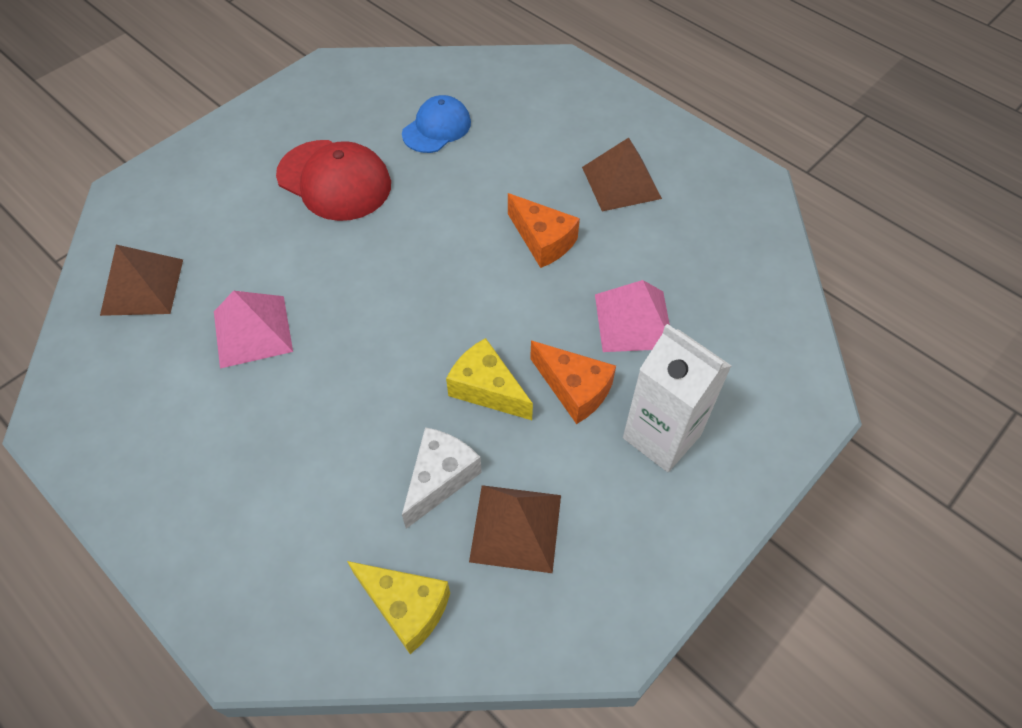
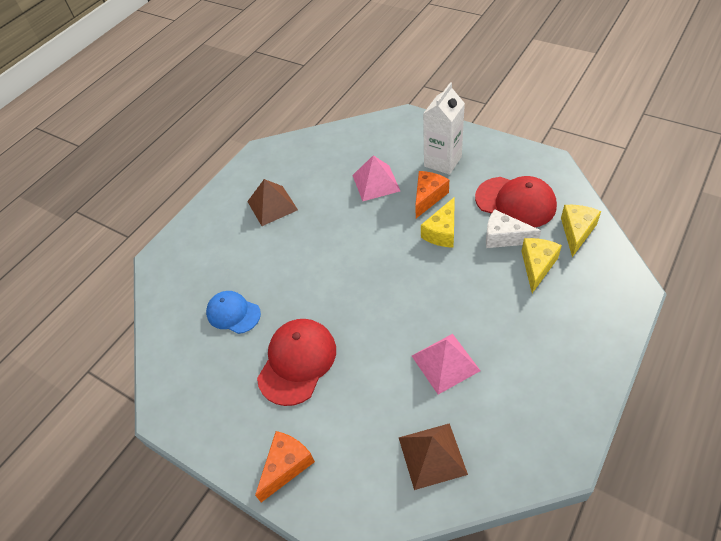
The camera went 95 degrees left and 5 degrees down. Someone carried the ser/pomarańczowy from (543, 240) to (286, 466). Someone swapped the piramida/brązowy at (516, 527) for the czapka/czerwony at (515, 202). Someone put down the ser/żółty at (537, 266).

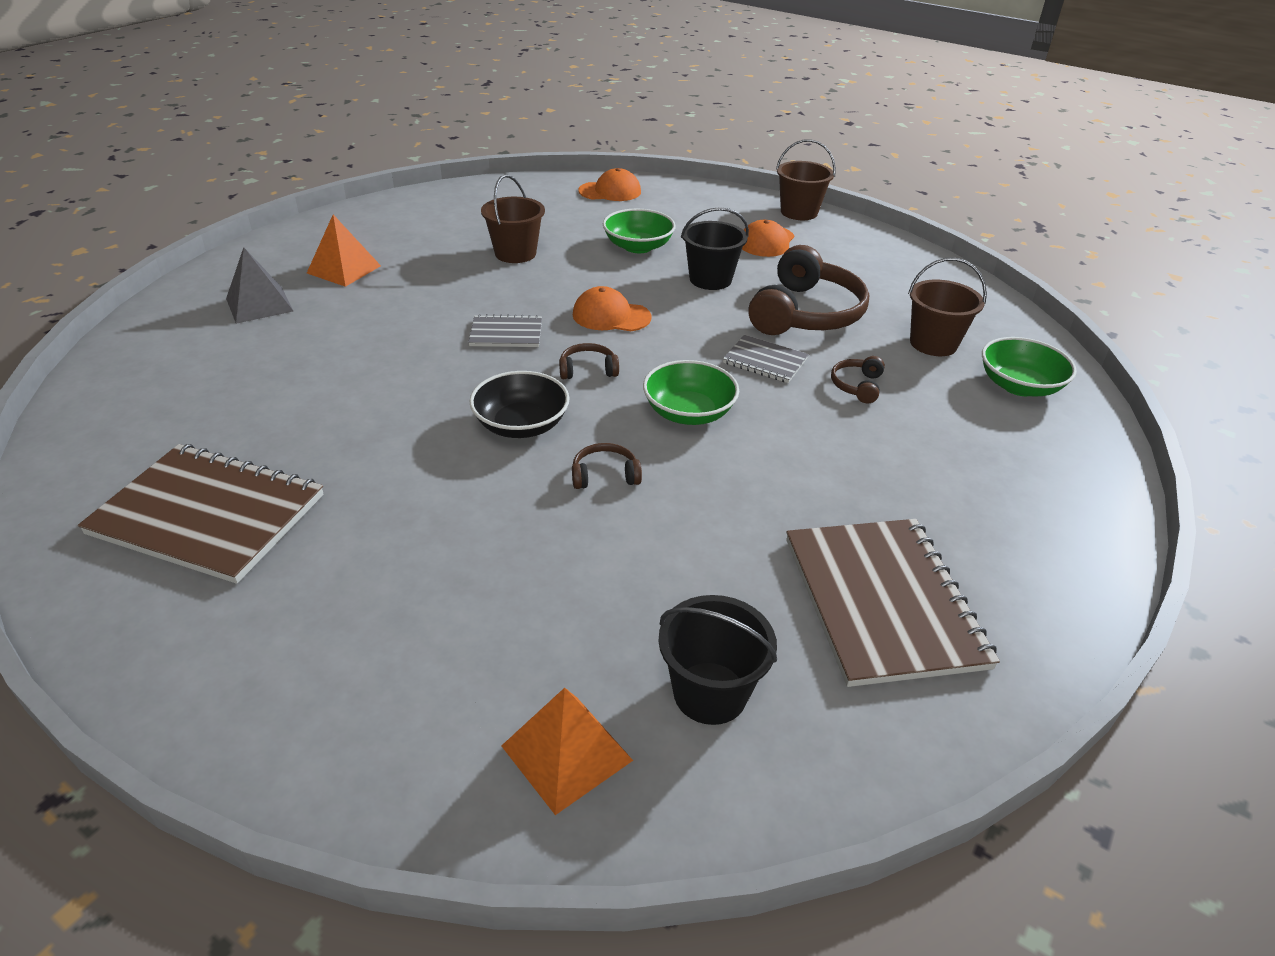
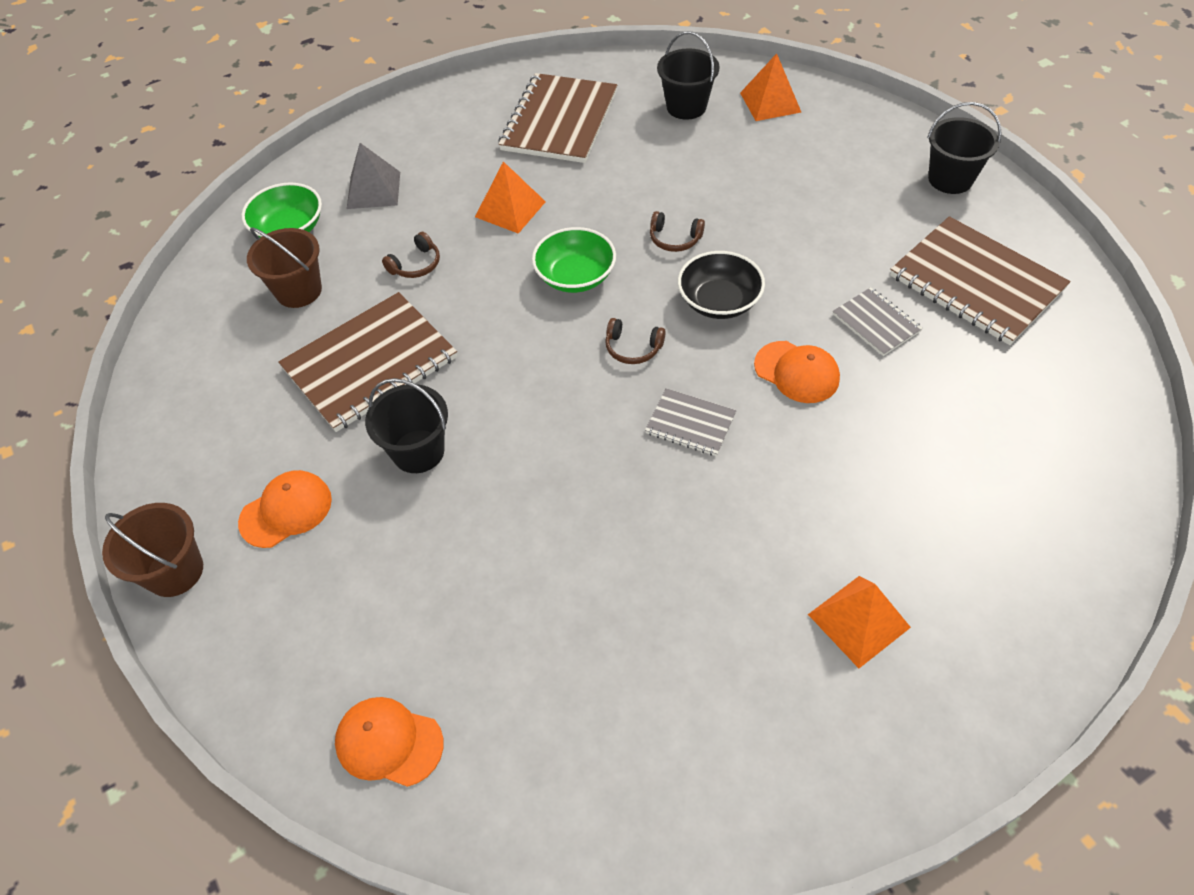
The camera went 150 degrees left and 15 degrees up. Someone took away the wiadro/brązowy at (515, 253). Someone took away the miska/zielony at (638, 246). Someone swapped the słuchawki/brązowy at (806, 313) for the zeszyt/brązowy at (370, 363). Someone carried the piramida/szary from (259, 304) to (373, 190). Someone carried the czapka/pomarańczowy from (611, 316) to (797, 372). Someone carried the zeszyt/szary from (765, 361) to (876, 323). Someone put down the wiadro/czarny at (950, 179). Someone put down the piramida/pomarańczowy at (510, 209).

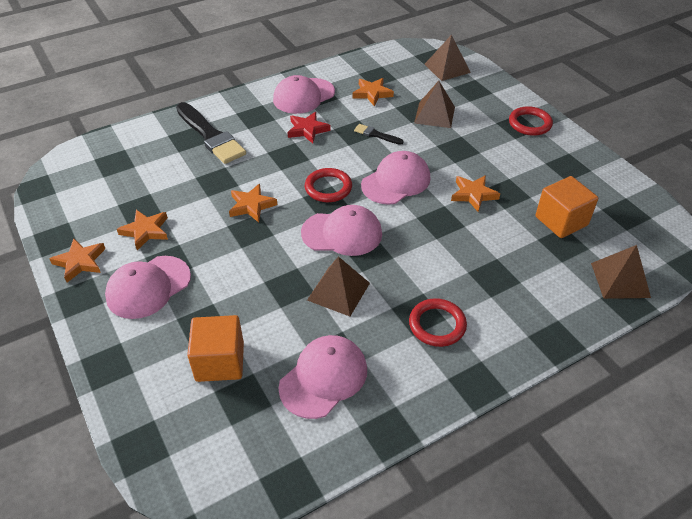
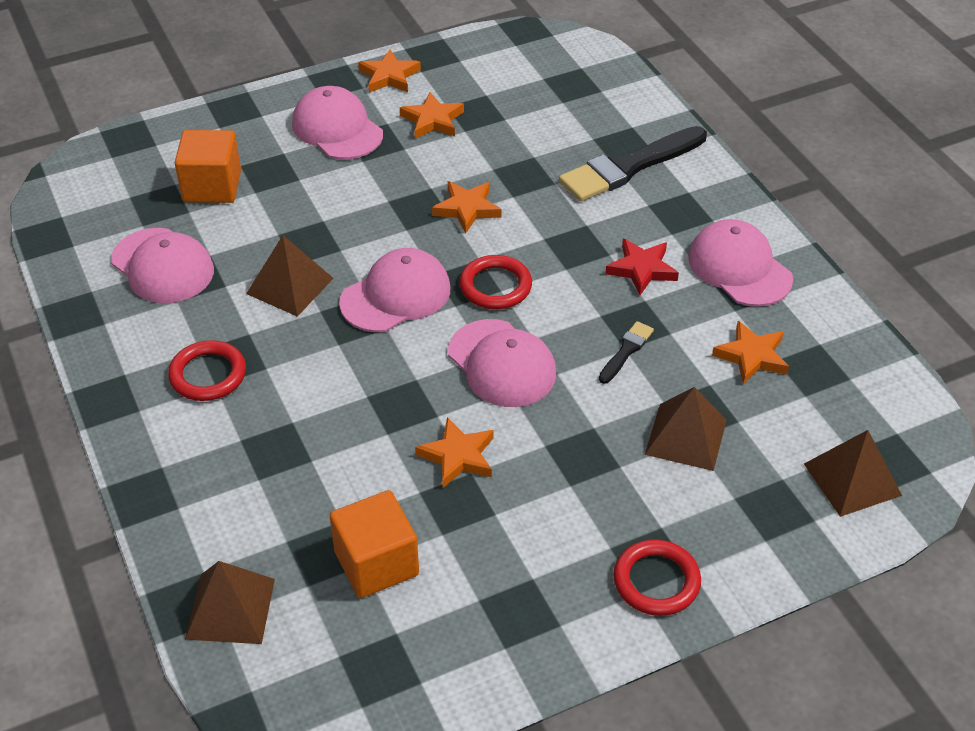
The camera went 95 degrees right and 0 degrees up. Someone rotated the czapka/różowy at (342, 233) by 135 degrees counterclockwise.

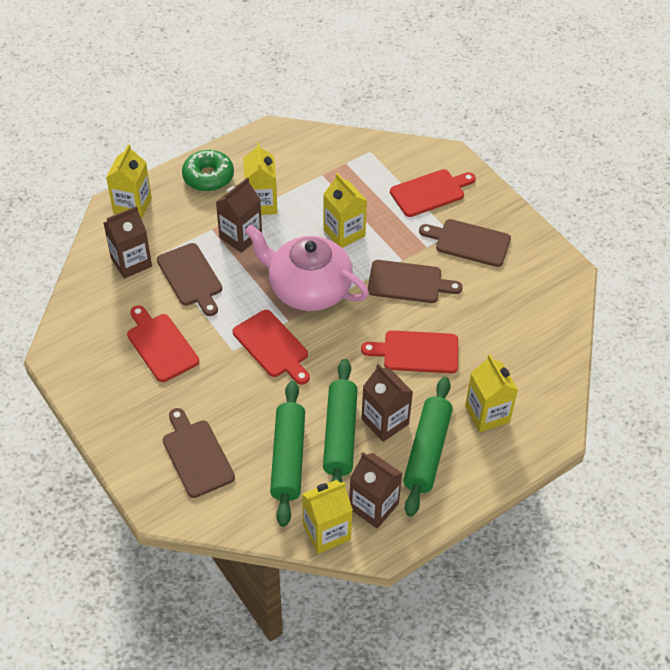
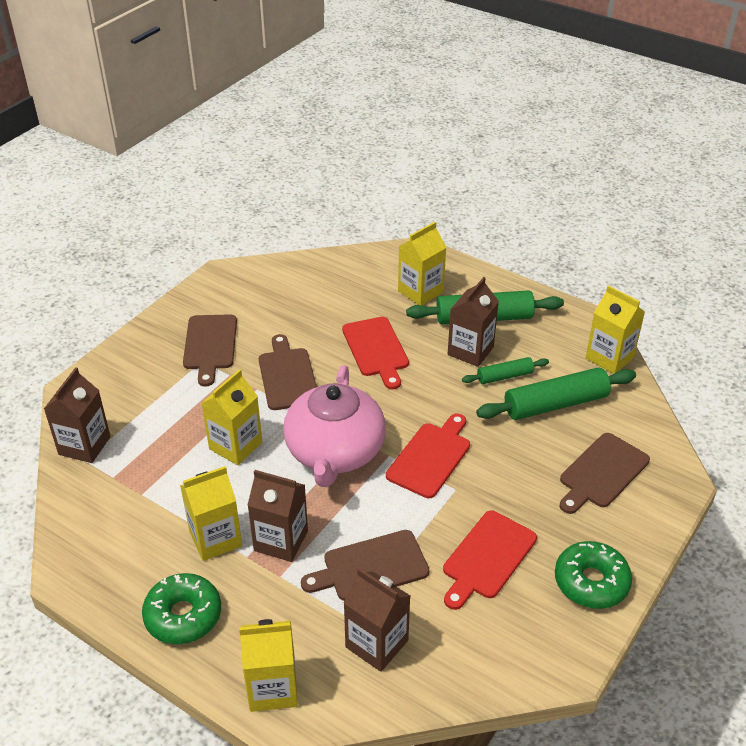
The camera went 110 degrees left and 10 degrees down. Someone took away the deska do krojenia/czerwony at (430, 192). Someone rotated the deska do krojenia/brązowy at (191, 277) by 150 degrees counterclockwise. Someone scaled the wałek do ciasta/zielony at (340, 434) by 0.55. Someone carried the karton mleka/brązowy from (373, 506) to (84, 445). Someone put down the donut/zielony at (591, 582).

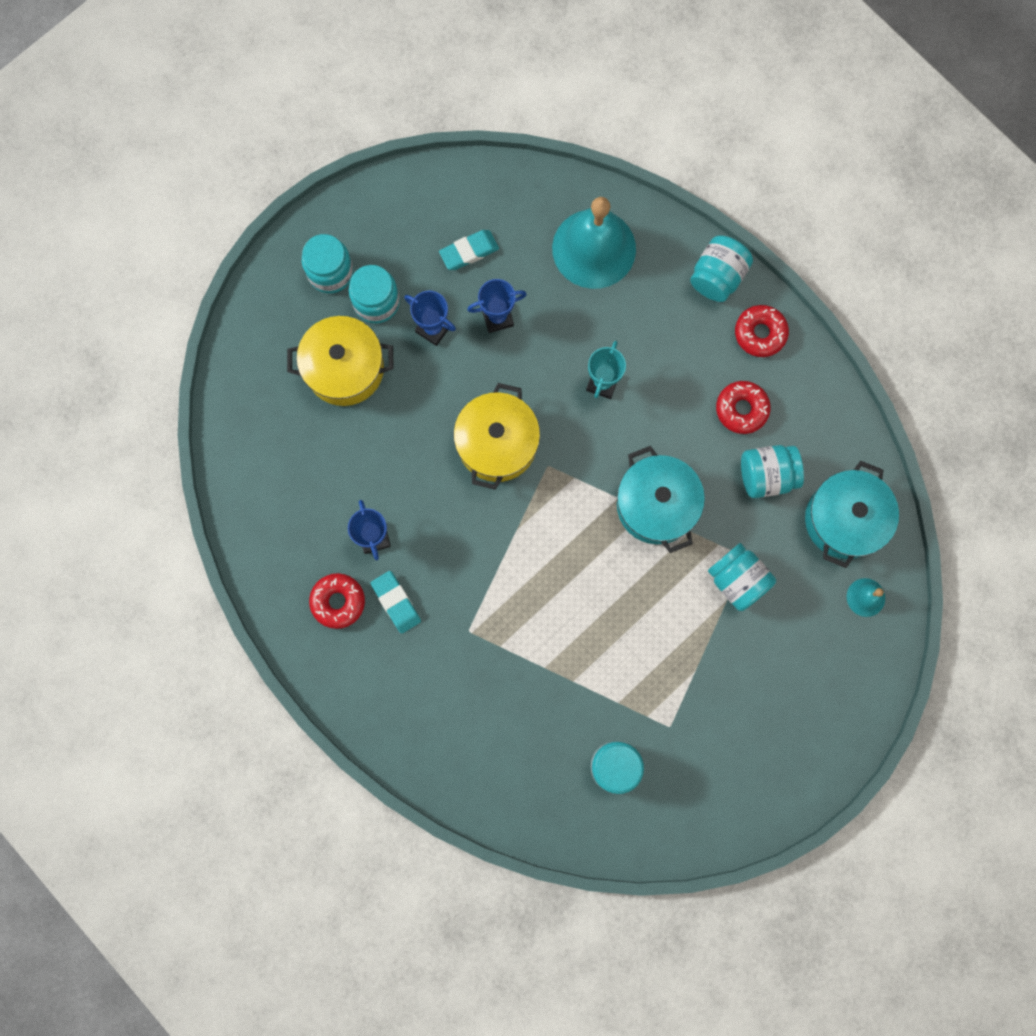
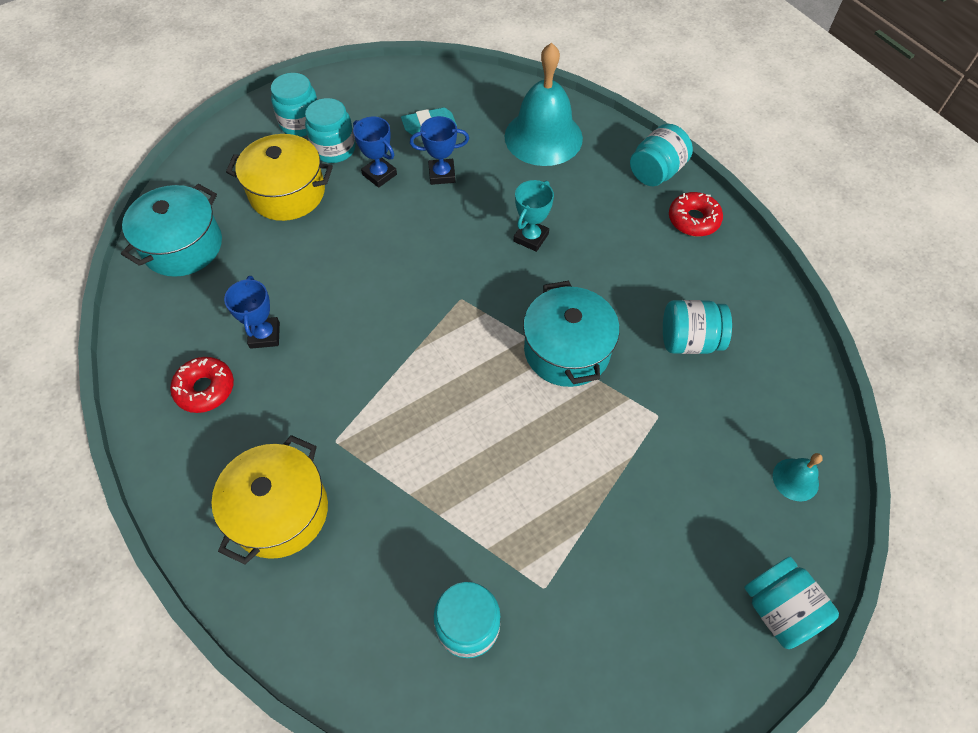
The camera went 10 degrees right and 20 degrees down. Someone took away the donut/czerwony at (741, 409). Someone carried the garnek/żółty from (497, 444) to (280, 511). Someone carried the garnek/turkusowy from (844, 520) to (183, 246). Someone carried the słoik/turkusowy from (737, 580) to (779, 609). Someone took away the gumka do mazania/turkusowy at (396, 602).

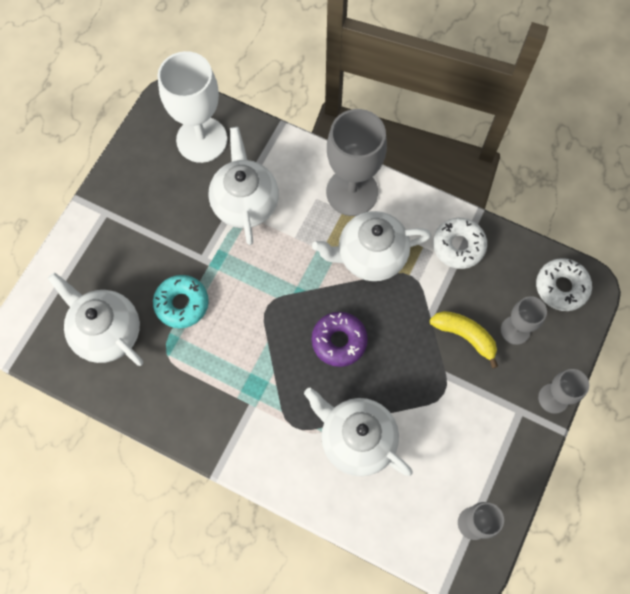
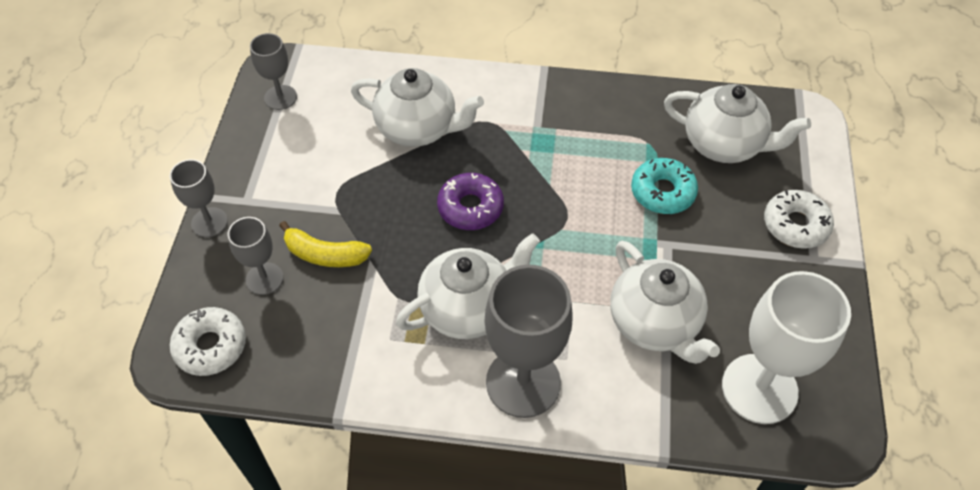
The camera went 160 degrees right and 15 degrees down. Someone carried the donut/biały from (458, 246) to (795, 225).

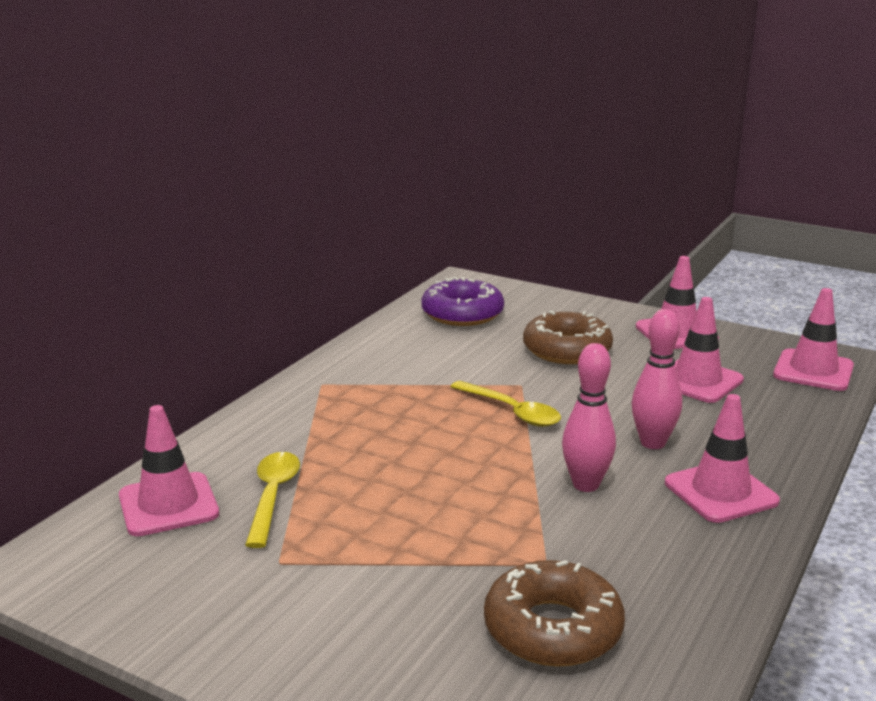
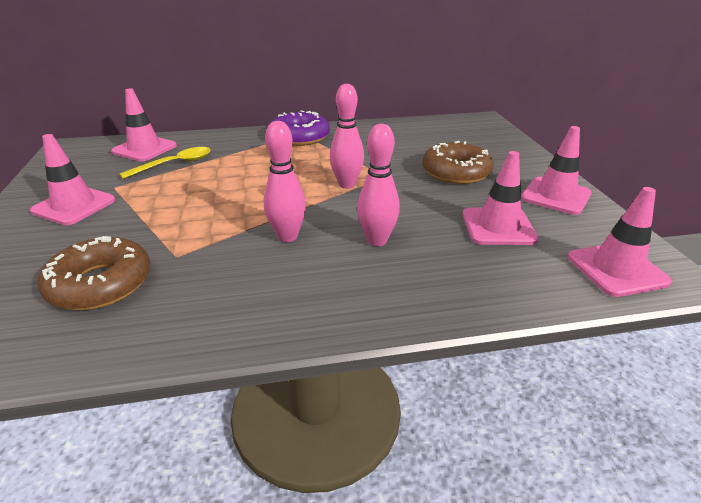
The camera went 50 degrees right and 10 degrees up. Someone carried the donut/fioletowy from (462, 313) to (300, 137). Someone swapped the łyżka/żółty at (512, 411) for the kręgiel/różowy at (347, 184). Someone carried the pachołek/różowy from (720, 492) to (74, 206).

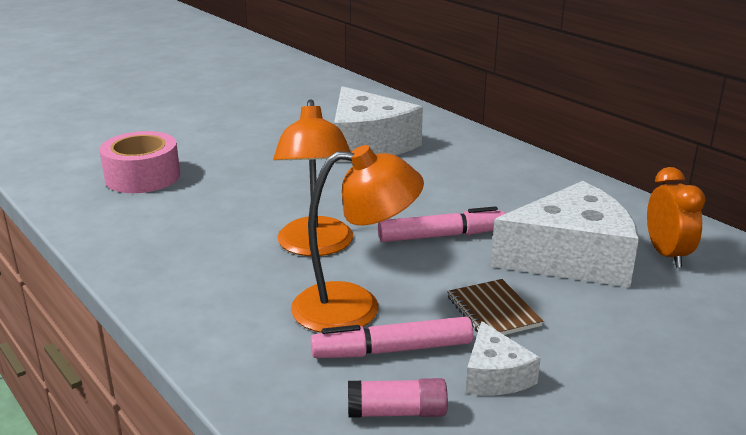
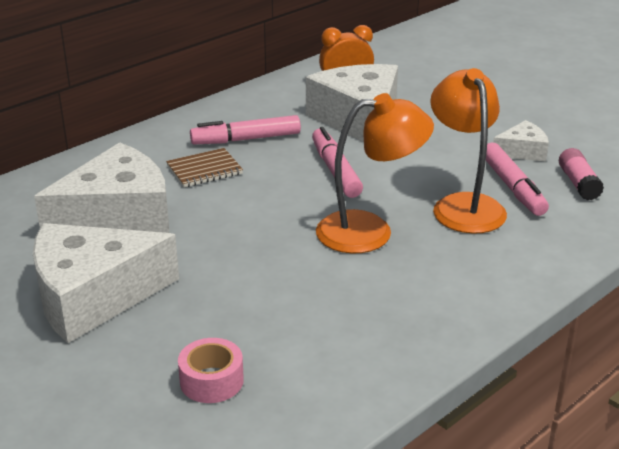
The camera went 95 degrees left and 5 degrees up. Someone scaled the taśma klejąca/różowy at (142, 177) by 0.62. Someone carried the zeszyt/brązowy from (493, 311) to (204, 170). Someone put down the flamaster/różowy at (246, 139). Someone put down the ser/biały at (93, 296).

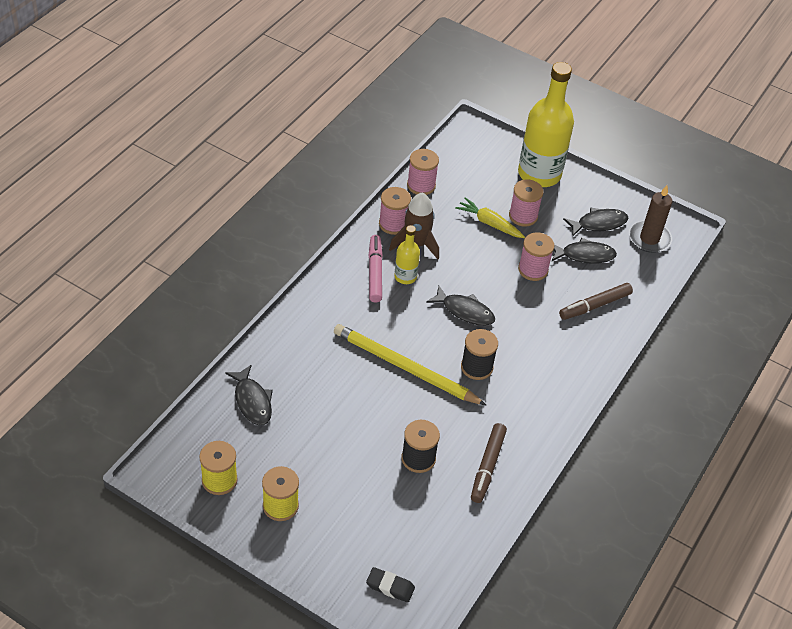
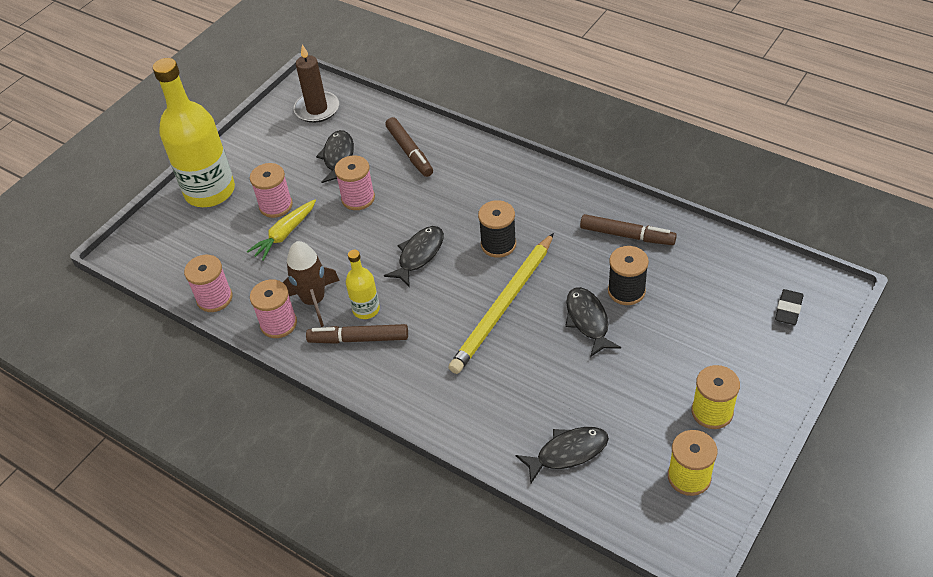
The camera went 80 degrees left and 0 degrees up. Someone carried the ryba/czarny from (599, 224) to (588, 320). Someone repainted the flamaster/różowy at (375, 272), which became the flamaster/brązowy at (358, 339).

